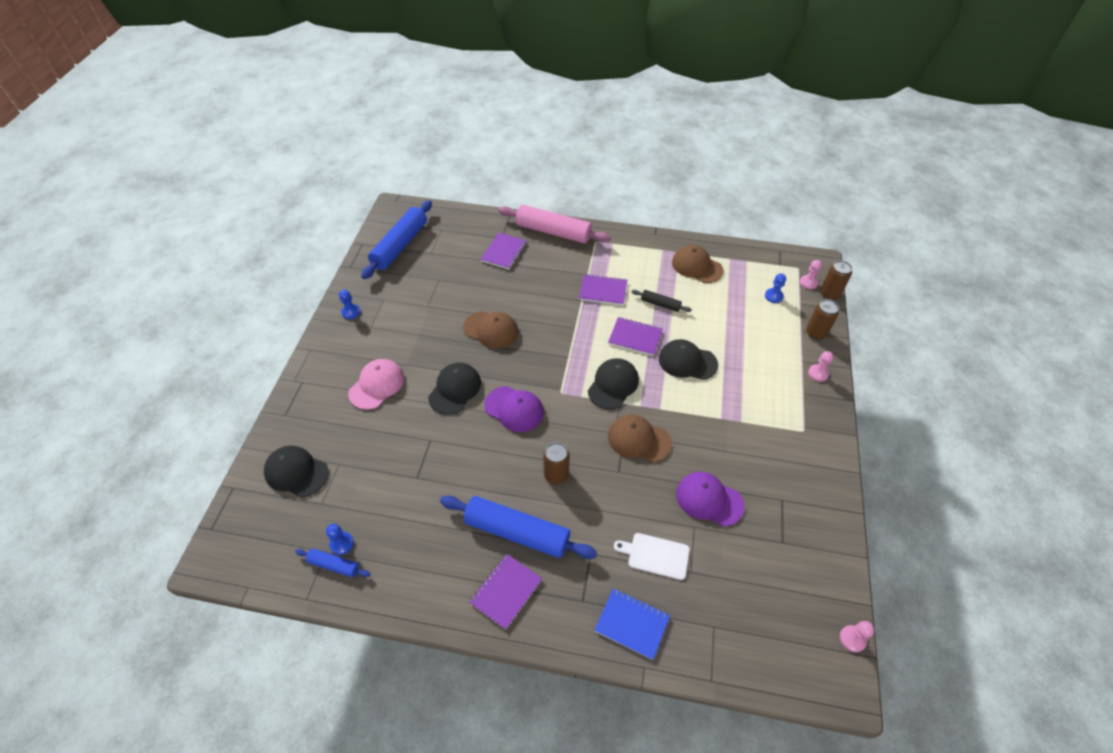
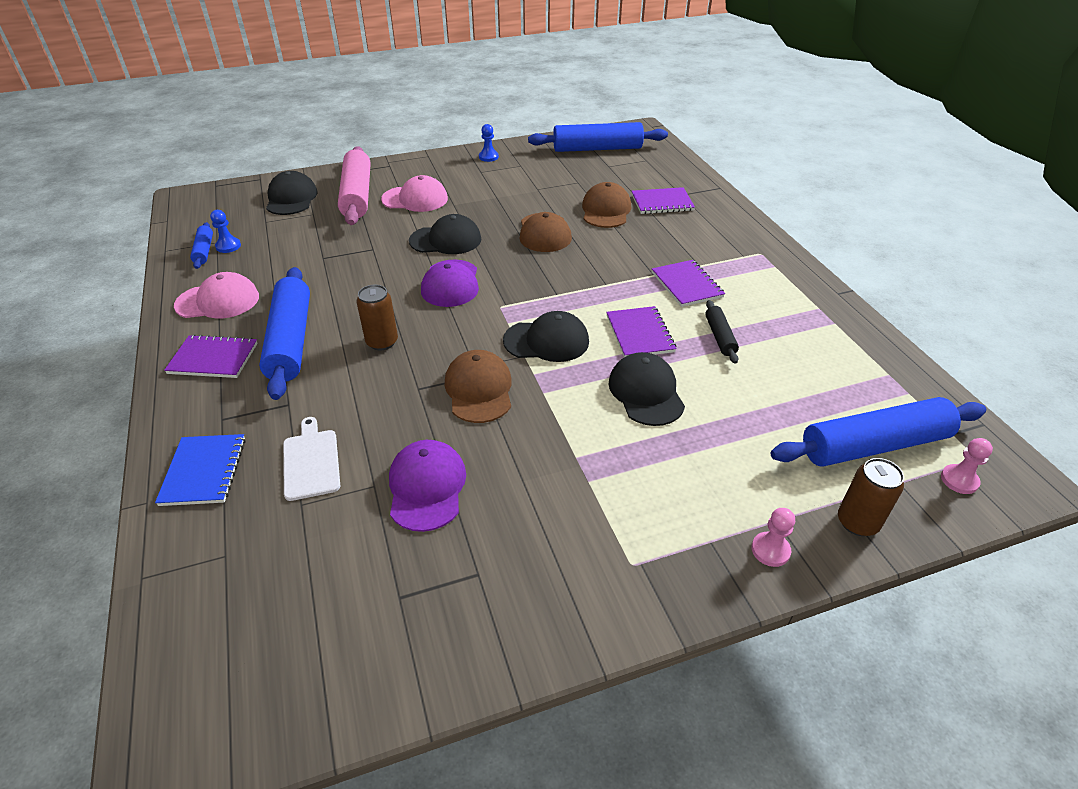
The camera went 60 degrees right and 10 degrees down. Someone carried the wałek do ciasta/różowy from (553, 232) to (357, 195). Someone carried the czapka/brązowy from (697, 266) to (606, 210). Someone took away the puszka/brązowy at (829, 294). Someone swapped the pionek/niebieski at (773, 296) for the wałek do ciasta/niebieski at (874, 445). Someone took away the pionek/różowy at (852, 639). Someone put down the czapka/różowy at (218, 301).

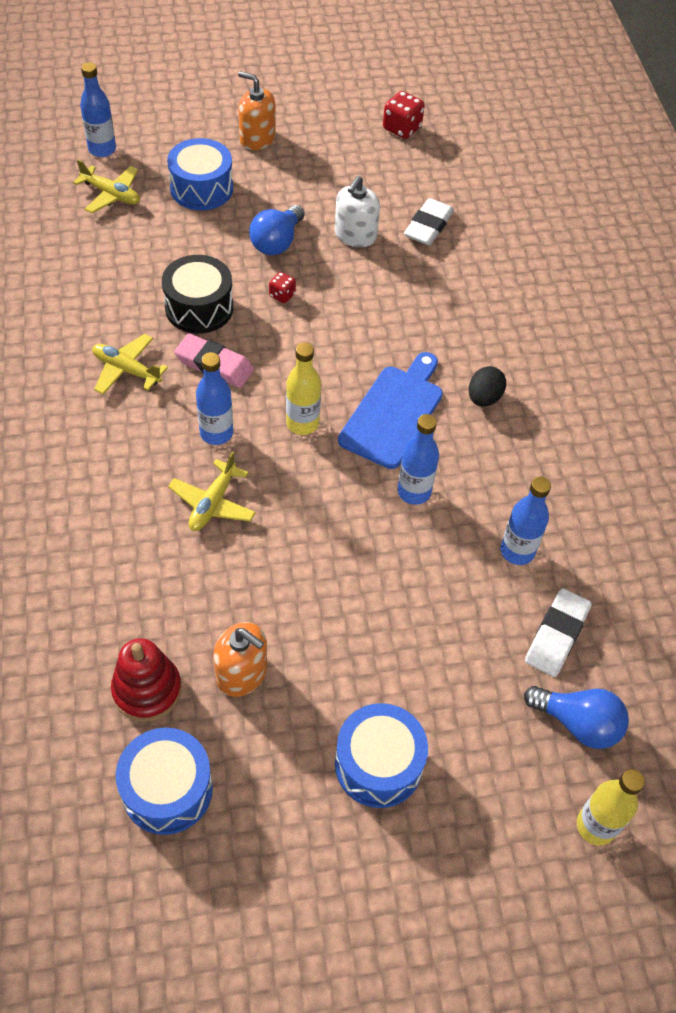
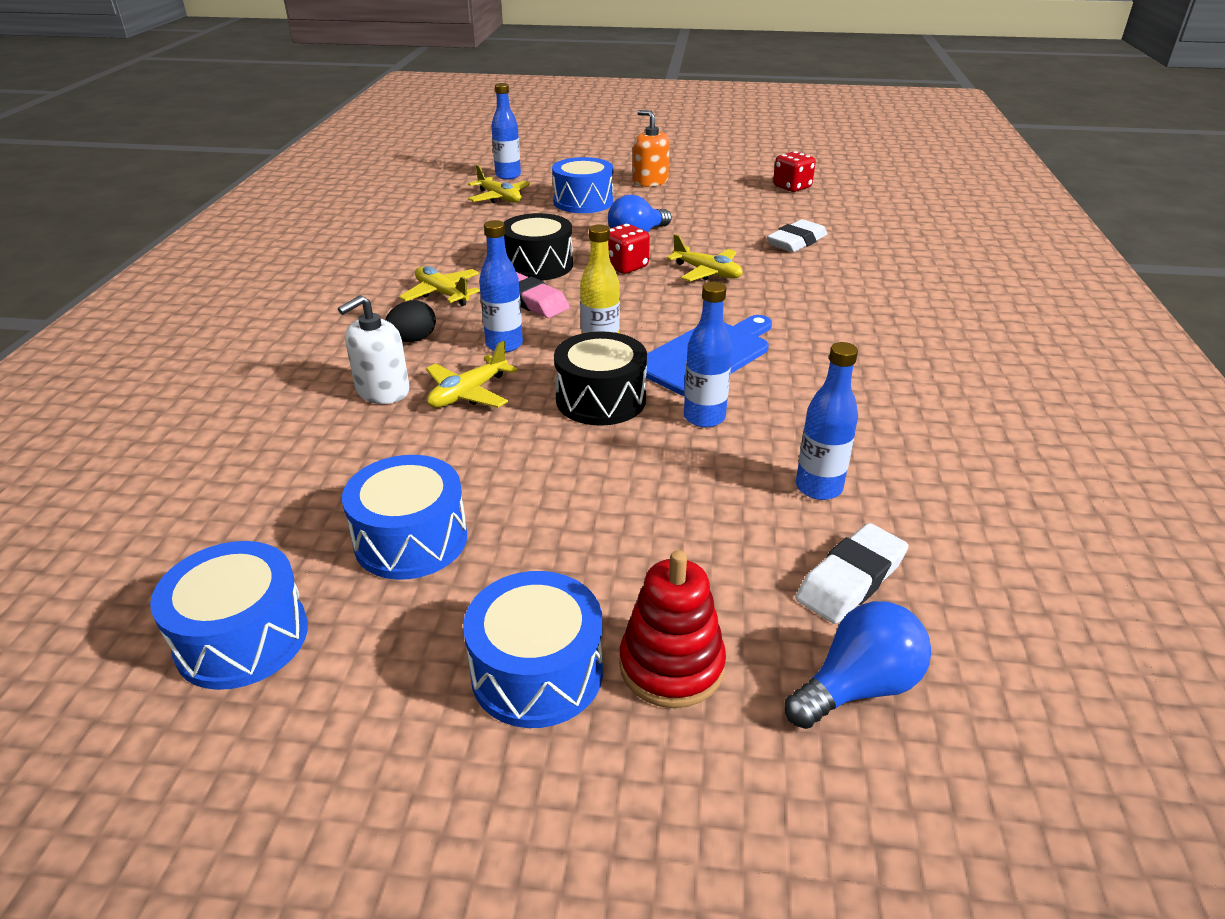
The camera went 20 degrees right and 20 degrees down. Someone carried the dozownik mydła/biały from (355, 235) to (382, 391). Someone scaled the kostka do gry/czerwony at (282, 295) by 1.69. Someone carried the jajko/czarny from (484, 398) to (413, 339). Someone swapped the dozownik mydła/pomarańczowy at (242, 673) for the bęben/niebieski at (411, 540). Someone carried the zabawka nakładanka/czerwony from (147, 690) to (671, 666). Someone rotated the żarówka/niebieski at (577, 723) by 75 degrees counterclockwise. Someone took away the butelka/żółty at (596, 826). Someone put down the samolot/żółty at (707, 272). Someone put down the bęben/czarny at (601, 399).

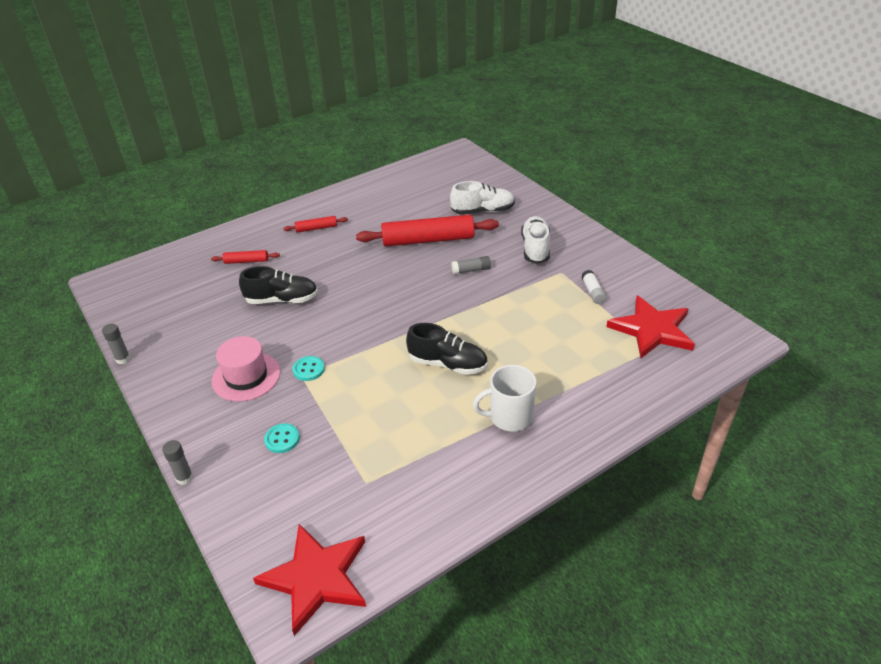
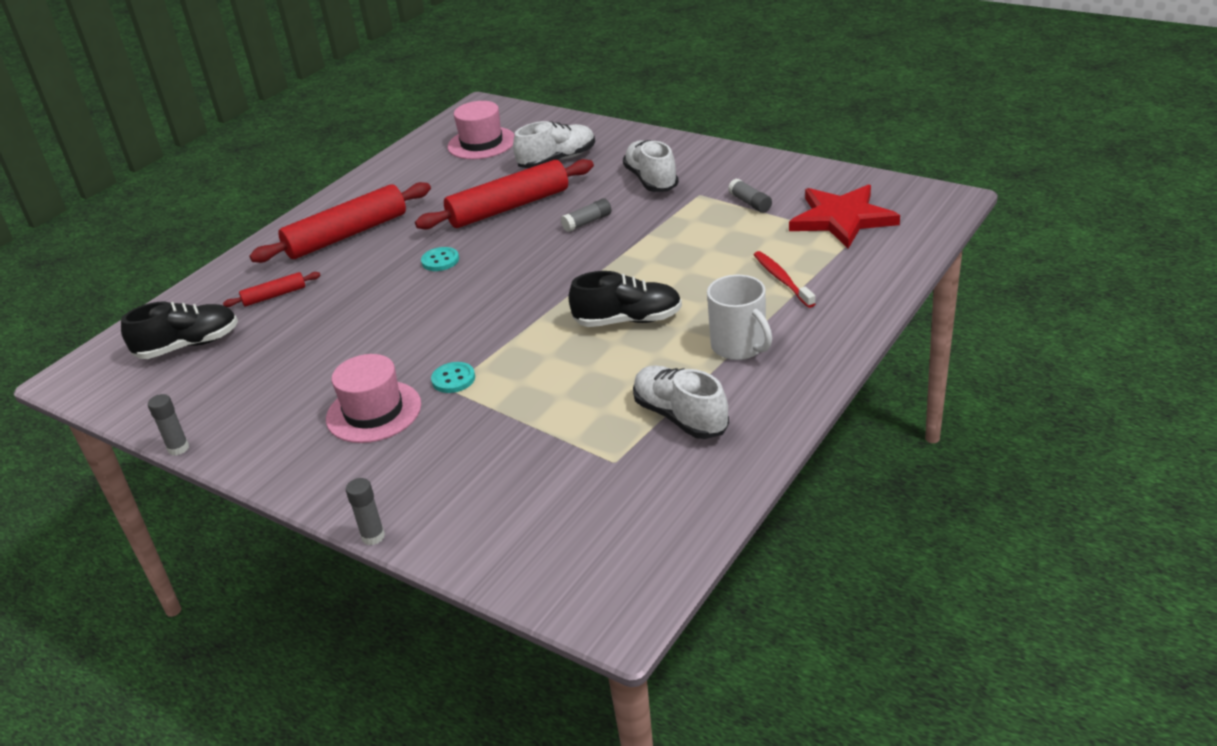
The camera went 20 degrees left and 5 degrees down. Someone scaled the wałek do ciasta/czerwony at (316, 228) by 2.14. Someone carried the but/czarny from (282, 300) to (188, 345). Someone repainted the klej w sztyfcie/biały at (593, 292), which became the klej w sztyfcie/szary at (750, 203). Someone rotated the kubek/biały at (509, 417) by 90 degrees counterclockwise. Someone carried the guzik/turkusowy from (282, 439) to (440, 261). Someone took away the gwiazda/czerwony at (316, 578). Someone put down the kapelusz/różowy at (481, 143). Someone put down the szczoteczka do zębów/czerwony at (782, 280). Someone put down the but/biały at (680, 417).

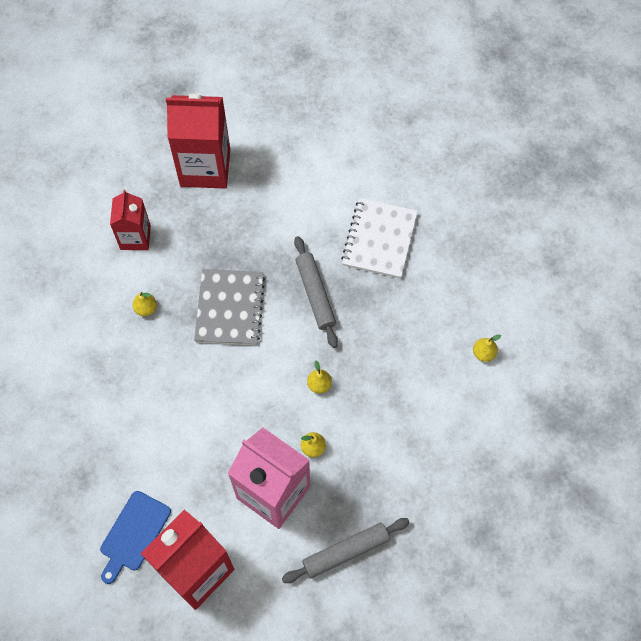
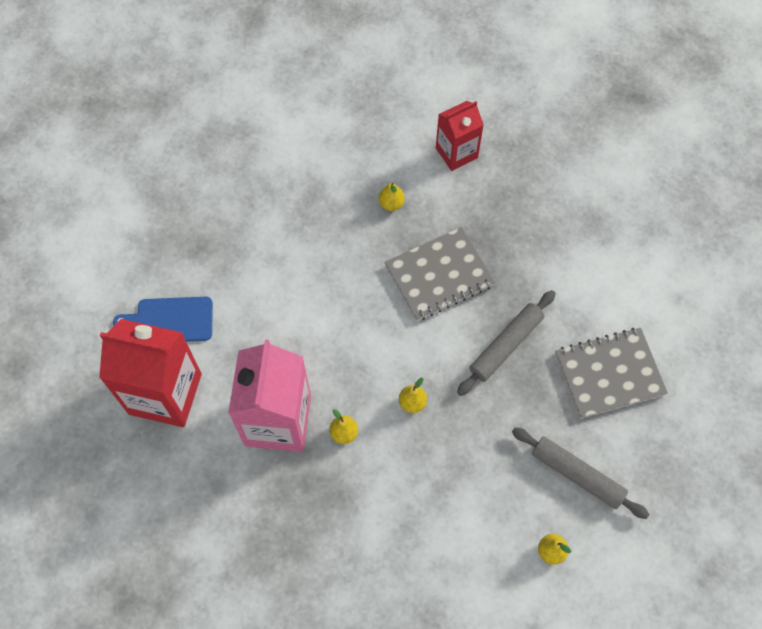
The camera went 60 degrees right and 0 degrees up. Someone took away the karton mleka/czerwony at (205, 167). Someone repainted the zeszyt/biały at (379, 239), which became the zeszyt/szary at (609, 374). Someone carried the wałek do ciasta/szary from (346, 552) to (577, 475).

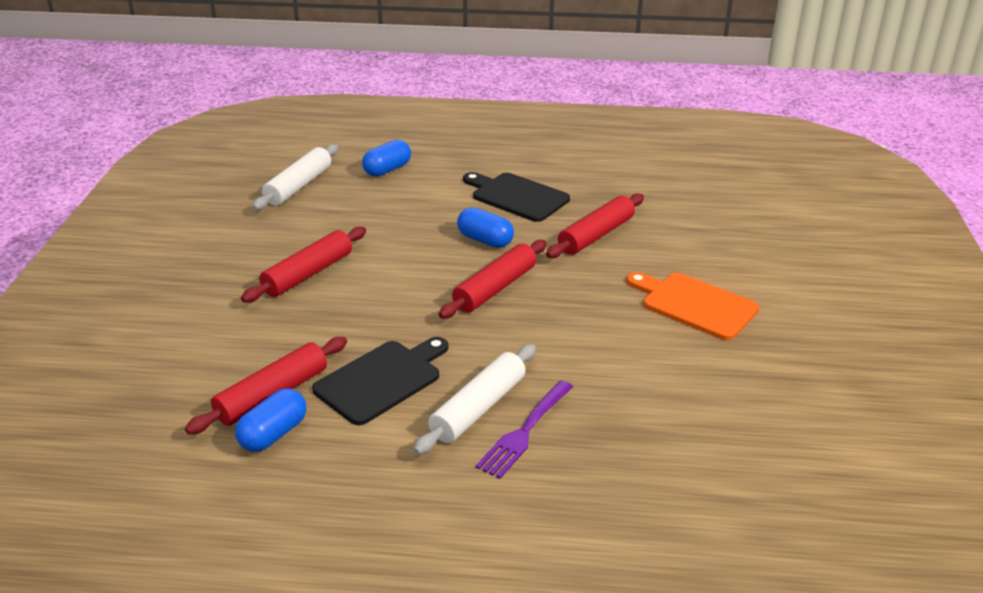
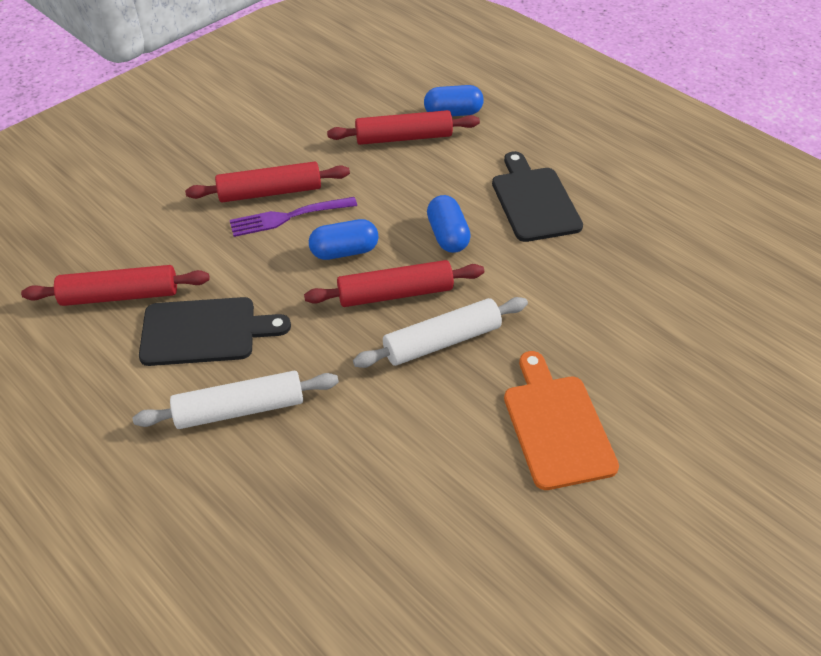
The camera went 40 degrees right and 15 degrees up. Someone carried the wałek do ciasta/biały from (298, 186) to (442, 341). Someone carried the wałek do ciasta/czerwony from (596, 235) to (403, 138). Someone carried the widelec/fioletowy from (525, 431) to (289, 216). Someone carried the kapsułka/niebieski from (273, 434) to (344, 251).

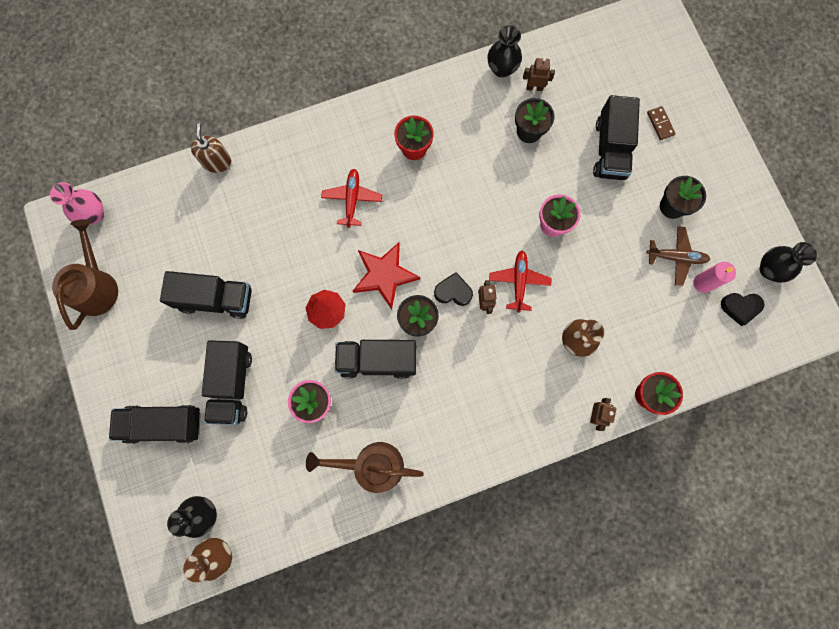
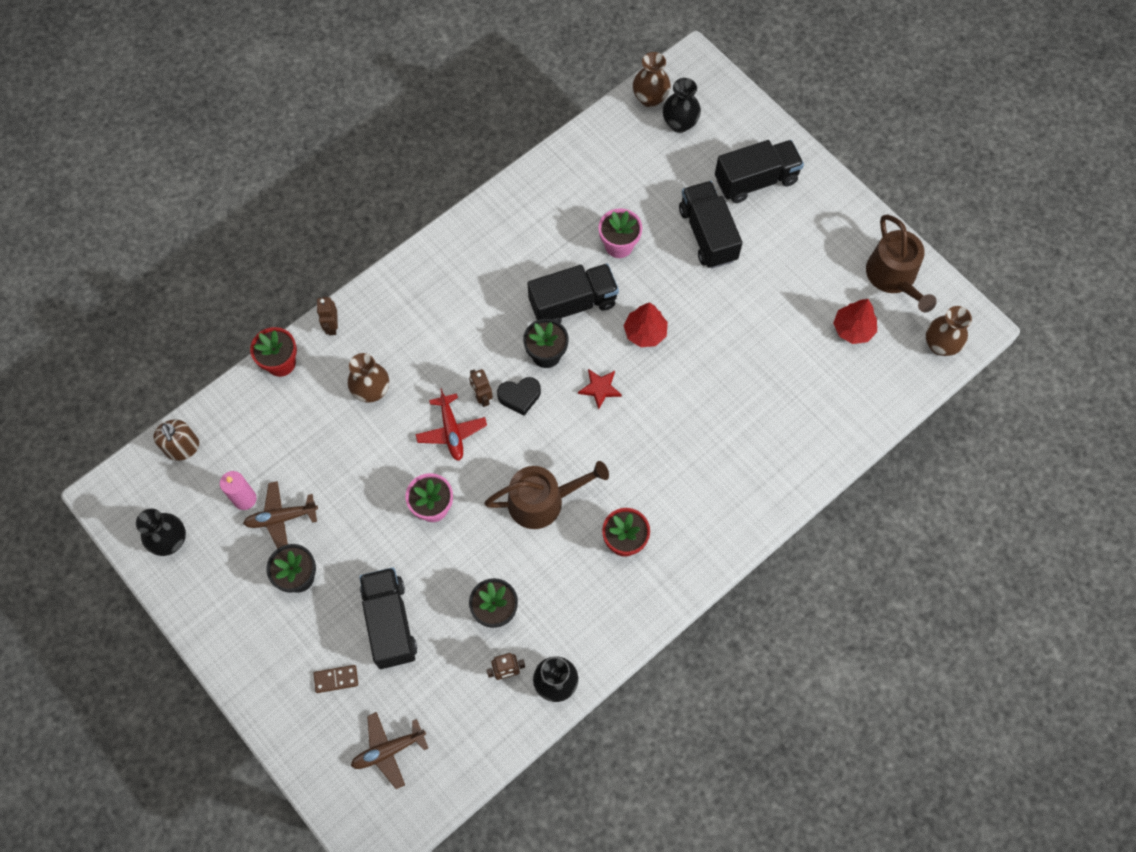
The camera went 160 degrees right and 10 degrees down. Someone rotated the kostka domina/brązowy at (660, 124) by 60 degrees counterclockwise. Someone carried the dozownik mydła/brązowy from (217, 162) to (182, 447). Someone took away the samolot/czerwony at (352, 199). Someone repainted the wazon/różowy at (94, 214), which became the wazon/brązowy at (940, 345). Someone scaled the gwiazda/czerwony at (384, 275) by 0.56. Someone took away the ciężarówka/czarny at (216, 299). Someone took away the serce/czarny at (740, 308). Someone carried the konewka/brązowy from (372, 465) to (542, 501). Someone put down the drzewko/czerwony at (853, 329). Someone put down the samolot/brązowy at (388, 750).

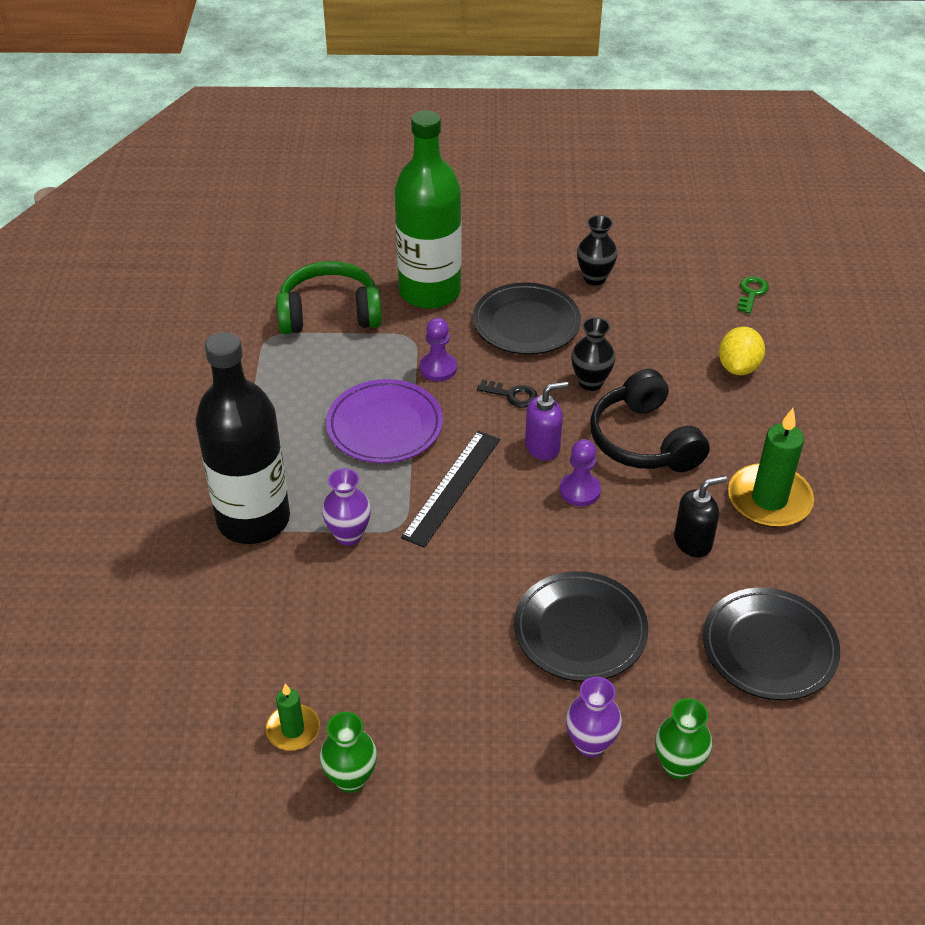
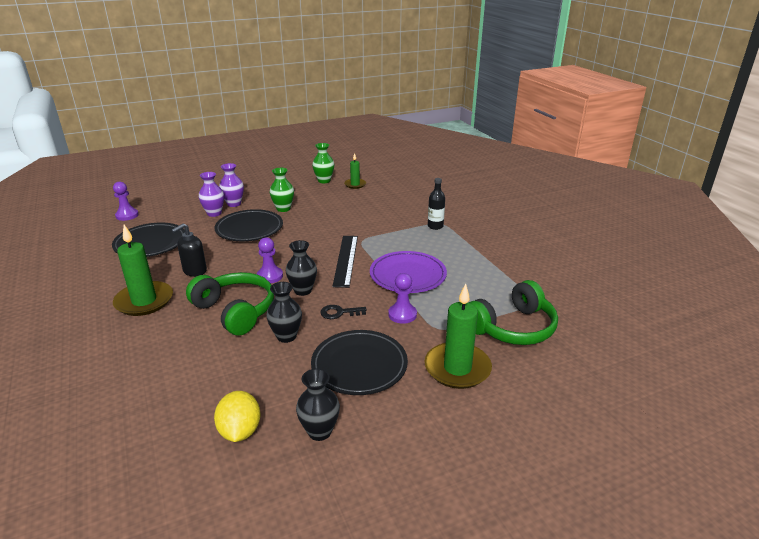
The camera went 155 degrees right and 15 degrees down. Someone swapped the butelka/zielony at (430, 291) for the świeca/zielony at (457, 368). Someone took away the klucz/zielony at (751, 293). Someone carried the cytryna/żółty from (738, 367) to (240, 431). Someone scaled the butelka/czarny at (253, 519) by 0.40. Someone repainted the słuchawki/czarny at (644, 440), which became the słuchawki/zielony at (235, 311). Someone swapped the dozownik mydła/fioletowy at (543, 447) for the wazon/czarny at (303, 290). Someone carried the wazon/fioletowy from (349, 535) to (214, 213). Someone carried the wazon/zielony from (678, 765) to (283, 209). Someone put down the pionek/fioletowy at (127, 215).

